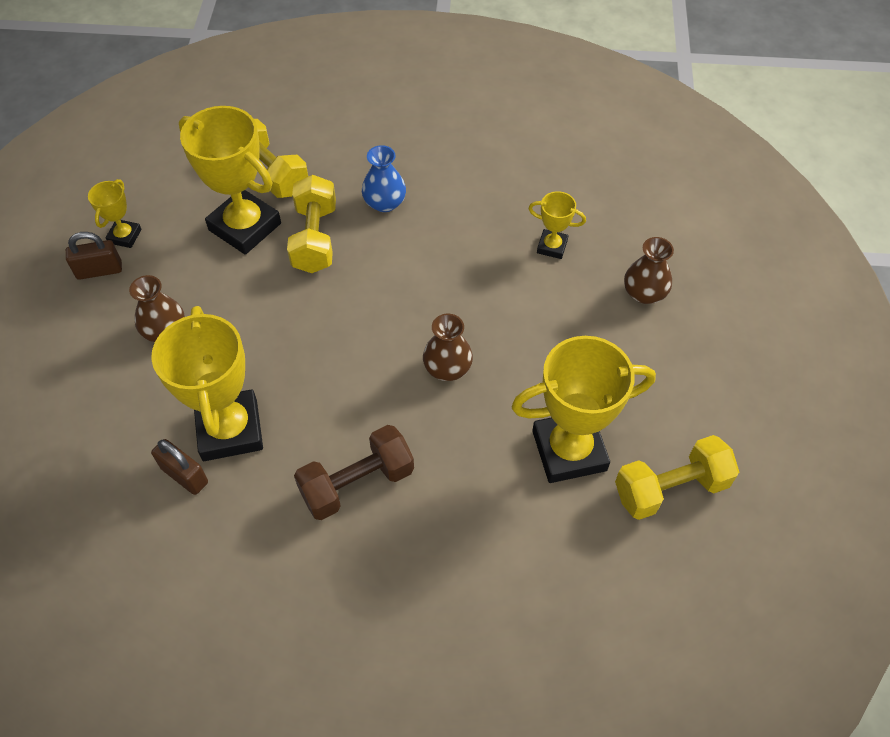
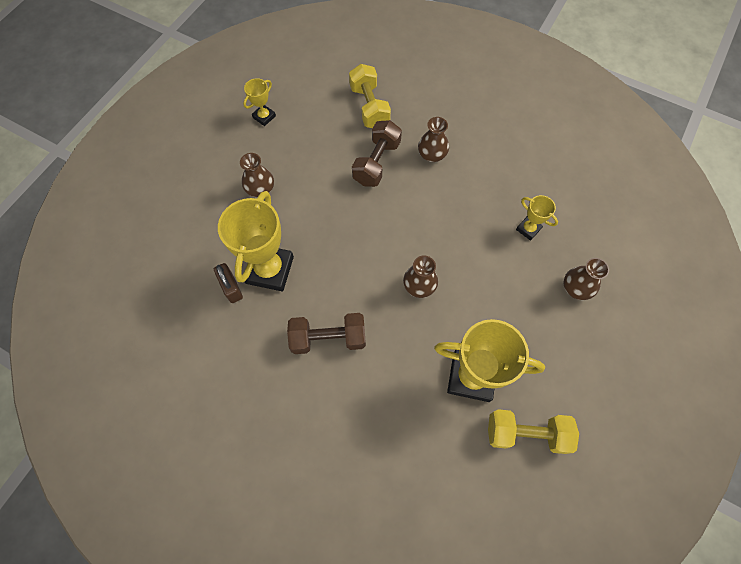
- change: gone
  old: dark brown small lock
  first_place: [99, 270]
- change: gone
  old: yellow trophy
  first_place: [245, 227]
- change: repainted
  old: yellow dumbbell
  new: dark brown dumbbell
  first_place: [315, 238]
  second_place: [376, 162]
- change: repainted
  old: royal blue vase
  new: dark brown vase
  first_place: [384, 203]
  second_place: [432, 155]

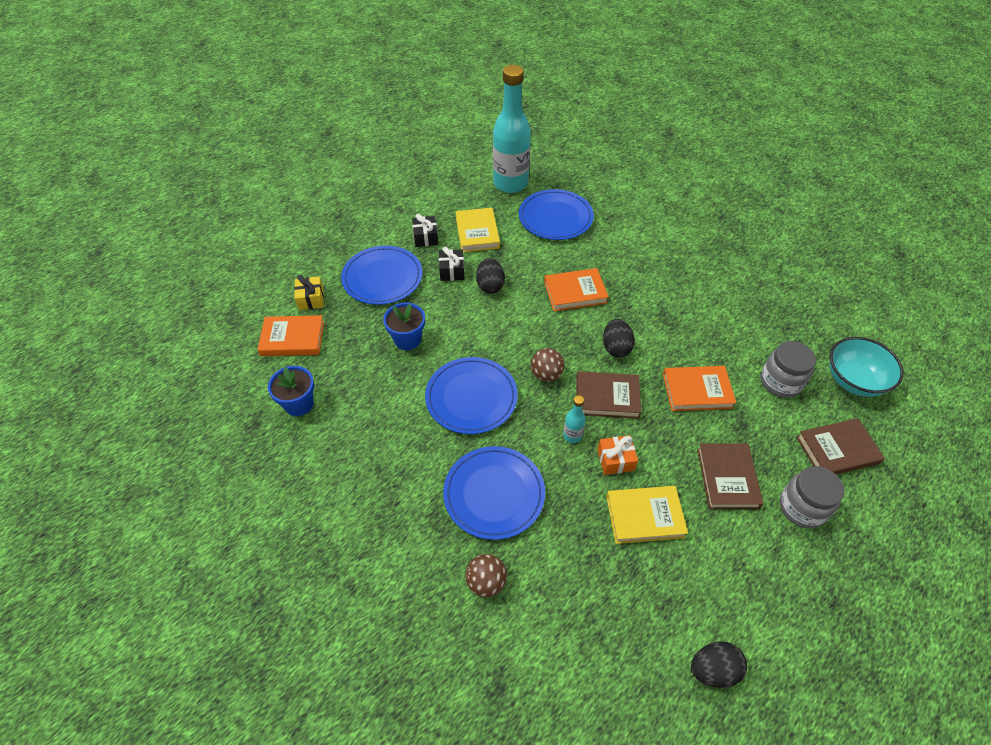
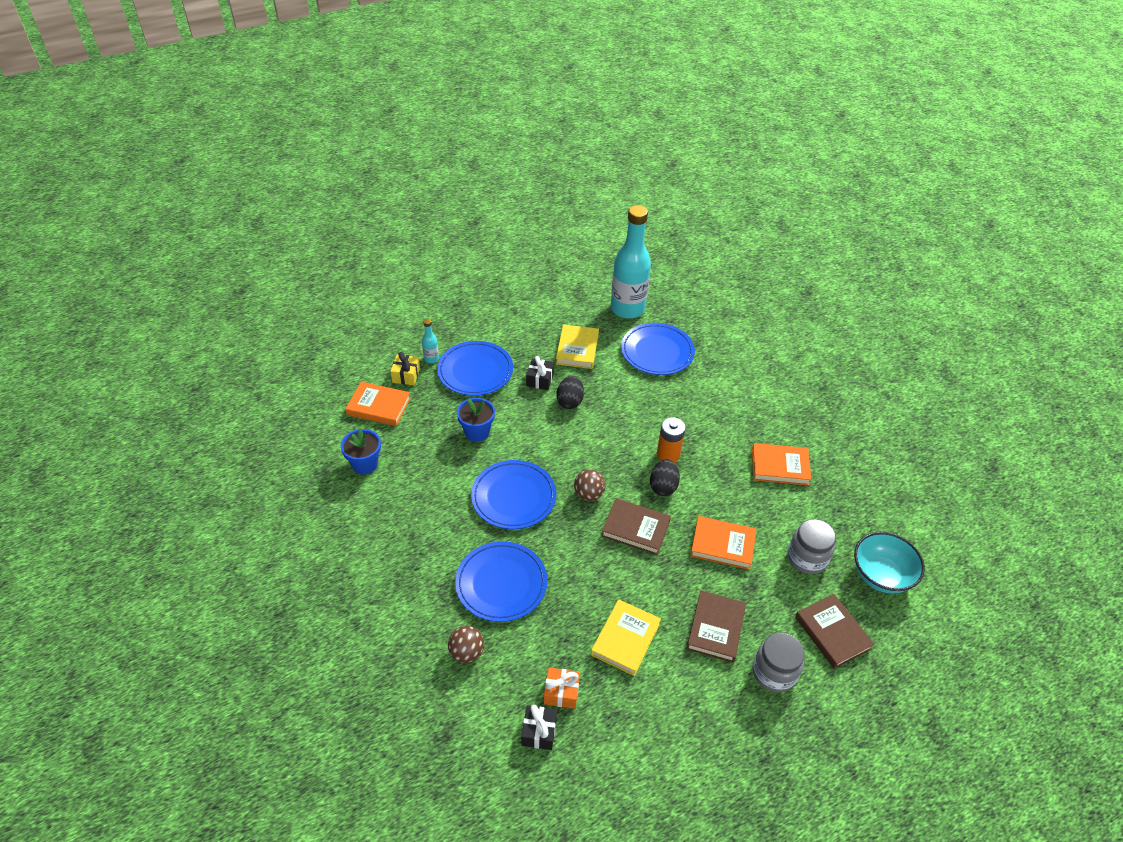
- change: gone
  old: jet-black egg
  first_place: [713, 669]
- change: new
  new: bright orange AA battery
  second_place: [668, 454]
- change: shifted
  old: jet-black wrapped gift
  first_place: [425, 237]
  second_place: [539, 732]
- change: shifted
  old: bright orange book
  first_place: [575, 292]
  second_place: [780, 467]
- change: shifted
  old: aqua bottle
  first_place: [572, 435]
  second_place: [431, 359]
- change: shifted
  old: bright orange wrapped gift
  first_place: [615, 460]
  second_place: [561, 692]
- change: rotated
  old: yellow book
  first_place: [645, 516]
  second_place: [625, 639]
  degrees: -75
- change: rotated
  old: dark brown book
  first_place: [837, 450]
  second_place: [832, 633]
  degrees: 60

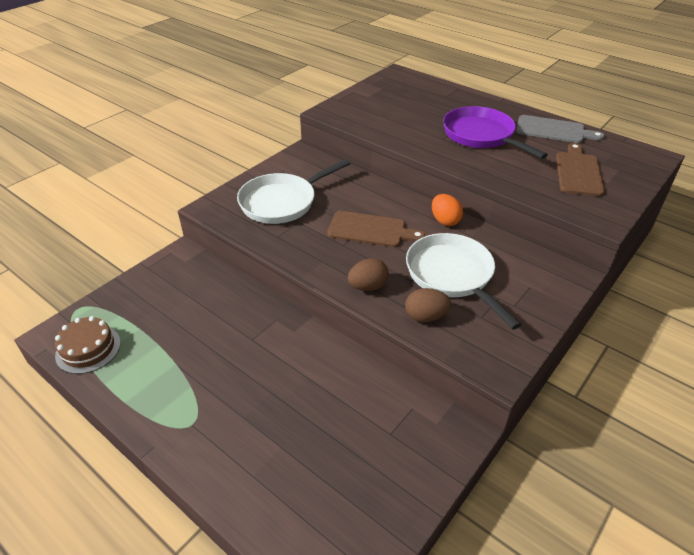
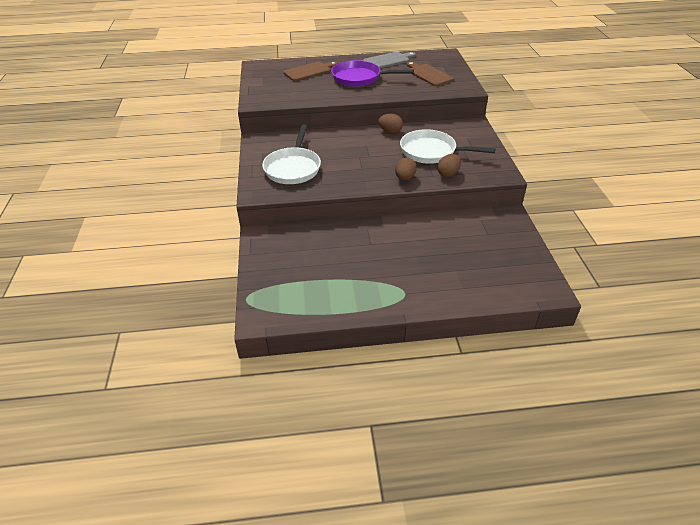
- change: gone
  old: dark brown layer cake
  first_place: [88, 349]
- change: shifted
  old: dark brown chopping board
  first_place: [370, 230]
  second_place: [309, 71]
- change: repainted
  old: bright orange egg
  new: dark brown egg
  first_place: [445, 221]
  second_place: [390, 131]

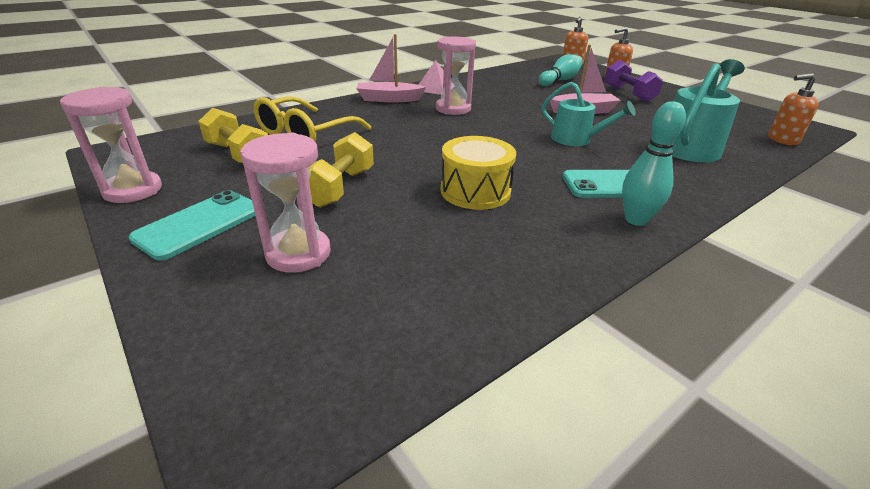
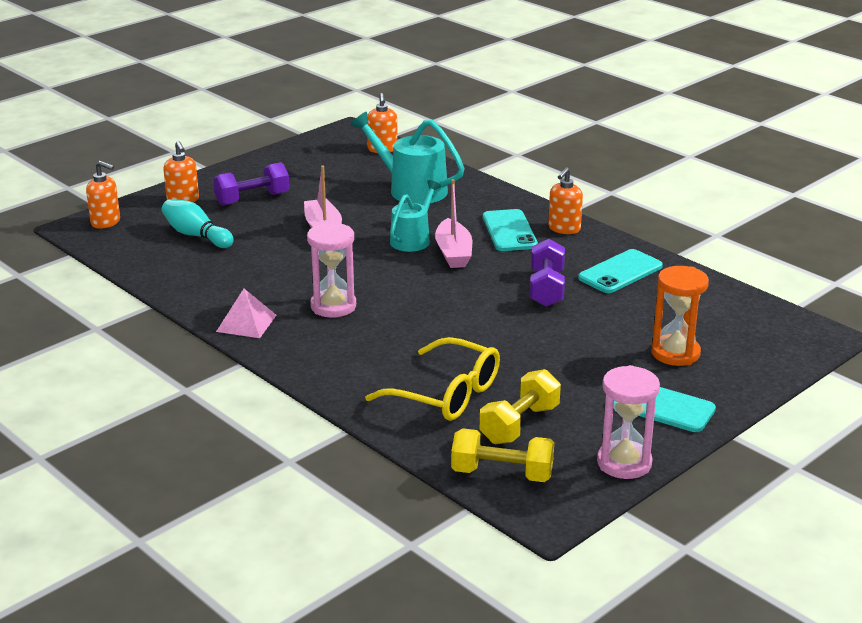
- change: new
  new: aqua mobile phone
  second_place: [620, 272]
- change: shifted
  old: yellow dumbbell
  first_place: [340, 187]
  second_place: [502, 474]
- change: shifted
  old: pink toy boat
  first_place: [389, 99]
  second_place: [453, 253]
- change: swapped
  old: yellow toy drum
  new: violet dumbbell
  first_place: [475, 191]
  second_place: [546, 289]
- change: swapped
  old: aqua bowling pin
  new: bright orange soap dispenser
  first_place: [636, 220]
  second_place: [564, 229]
- change: repainted
  old: pink sandglass
  new: bright orange sandglass
  first_place: [298, 253]
  second_place: [675, 353]

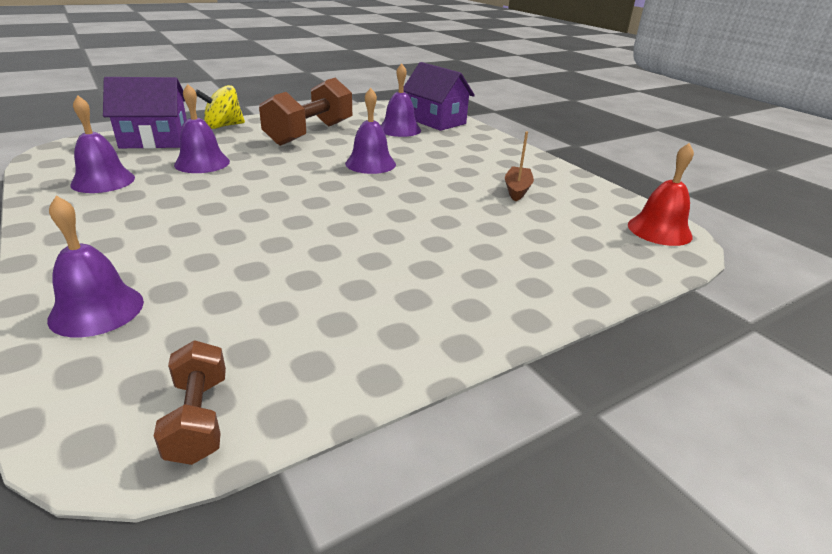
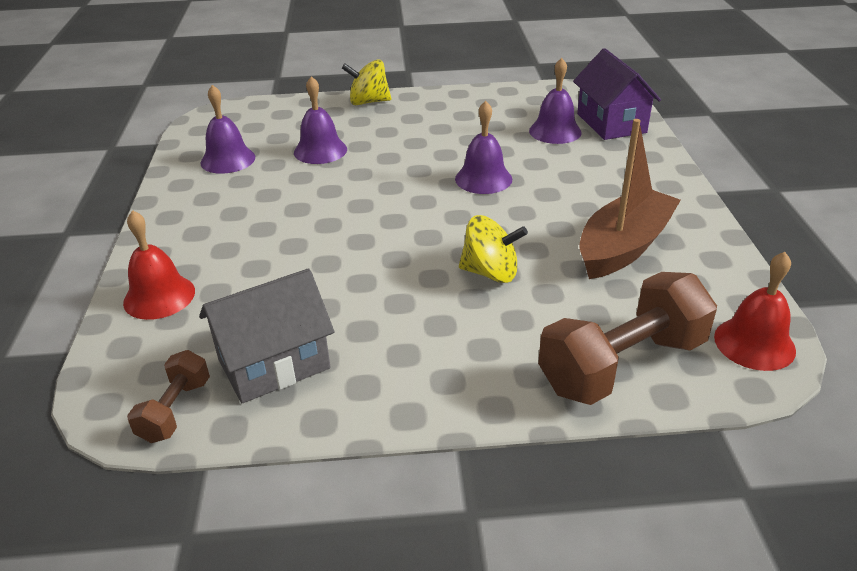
- change: gone
  old: violet cottage
  first_place: [155, 140]
- change: new
  new: gray cottage
  second_place: [274, 364]
- change: new
  new: yellow whirligig
  second_place: [490, 272]
- change: shifted
  old: dark brown dumbbell
  first_place: [310, 133]
  second_place: [622, 365]
- change: repainted
  old: violet school bell
  new: red school bell
  first_place: [96, 310]
  second_place: [159, 296]
- change: scaled
  old: dark brown toy boat
  first_place: [517, 189]
  second_place: [624, 247]
  factor: 1.96

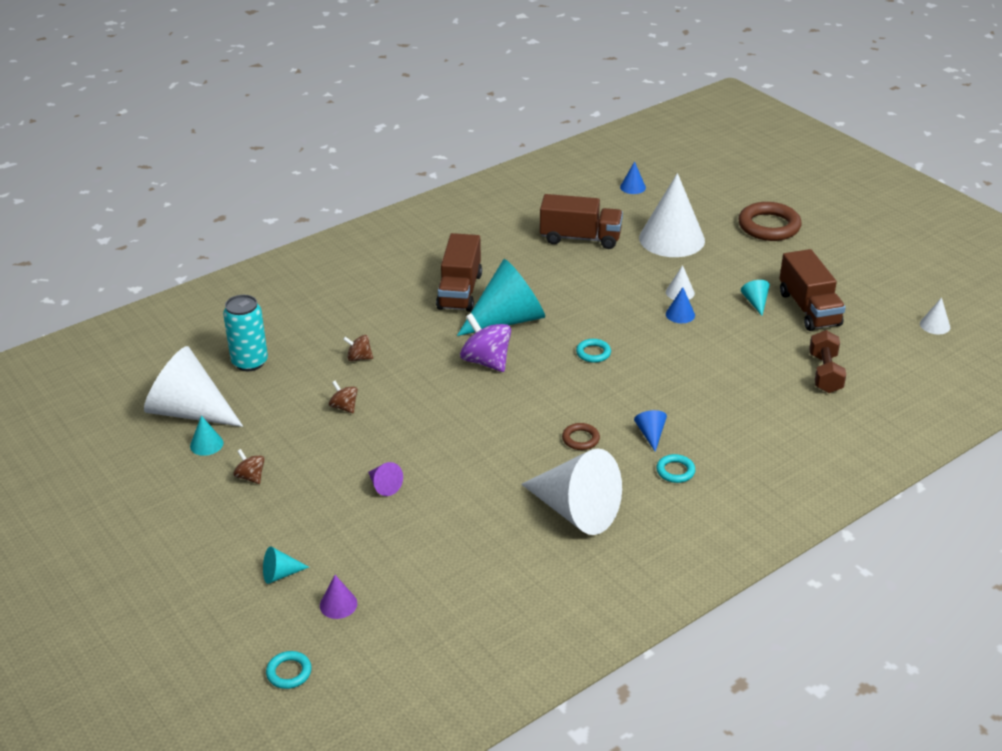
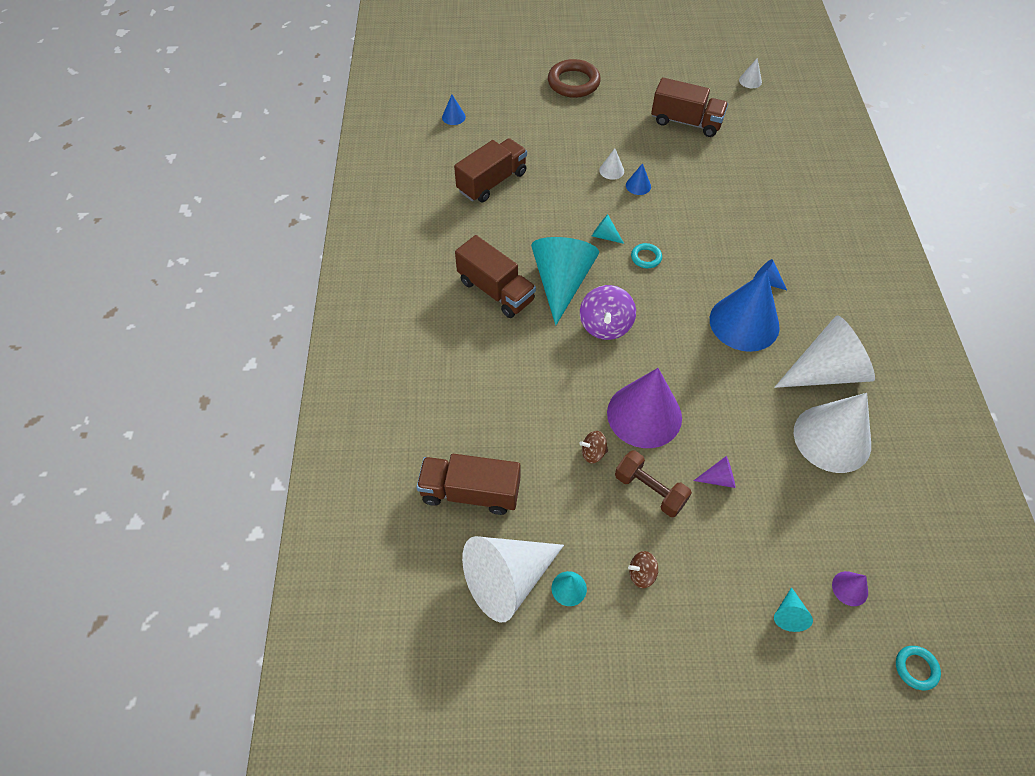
- change: gone
  old: dark brown whirligig
  first_place: [359, 358]
- change: gone
  old: aqua torus
  first_place: [675, 471]
- change: new
  new: violet cone shape
  second_place: [644, 415]
- change: shifted
  old: white cone shape
  first_place: [671, 239]
  second_place: [832, 438]
- change: shifted
  old: aqua cone shape
  first_place: [755, 302]
  second_place: [604, 236]
- change: shifted
  old: dark brown dumbbell
  first_place: [825, 373]
  second_place: [650, 490]
- change: swapped
  old: aqua tin
  new: dark brown toy truck
  first_place: [250, 362]
  second_place: [470, 492]
- change: swapped
  old: dark brown torus
  new: royal blue cone shape
  first_place: [580, 439]
  second_place: [744, 323]
- change: rotated
  old: violet whirligig
  first_place: [486, 361]
  second_place: [605, 325]
  degrees: -75

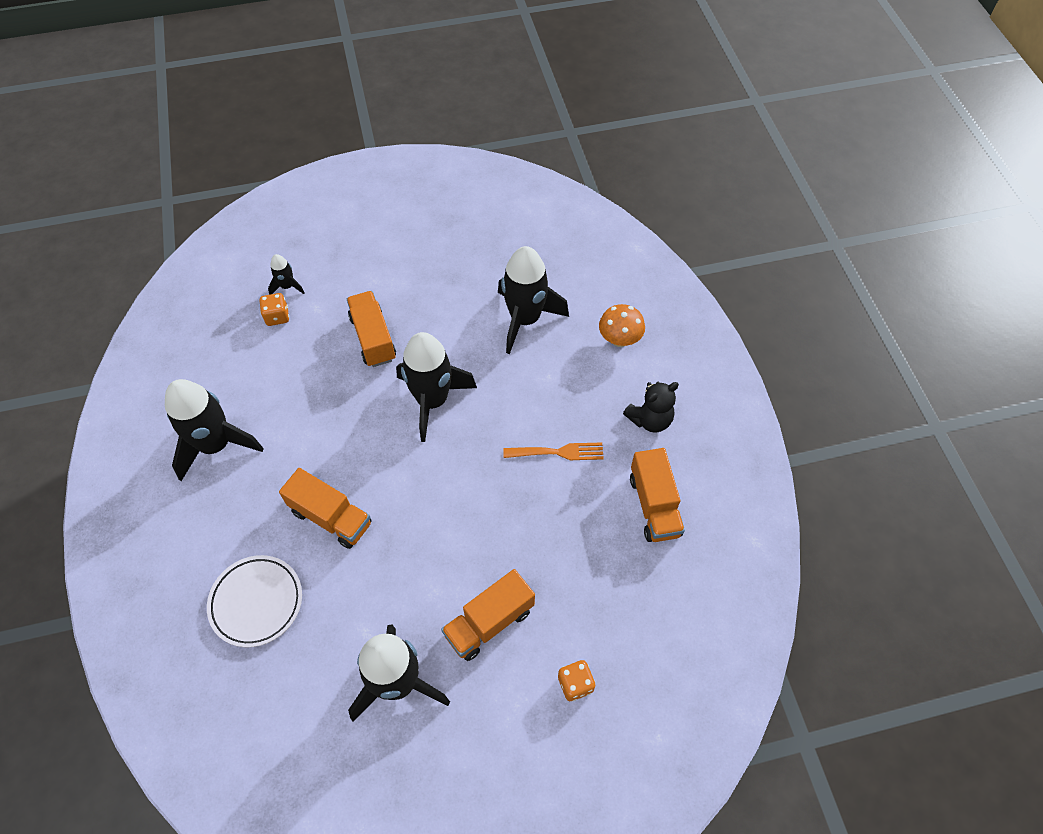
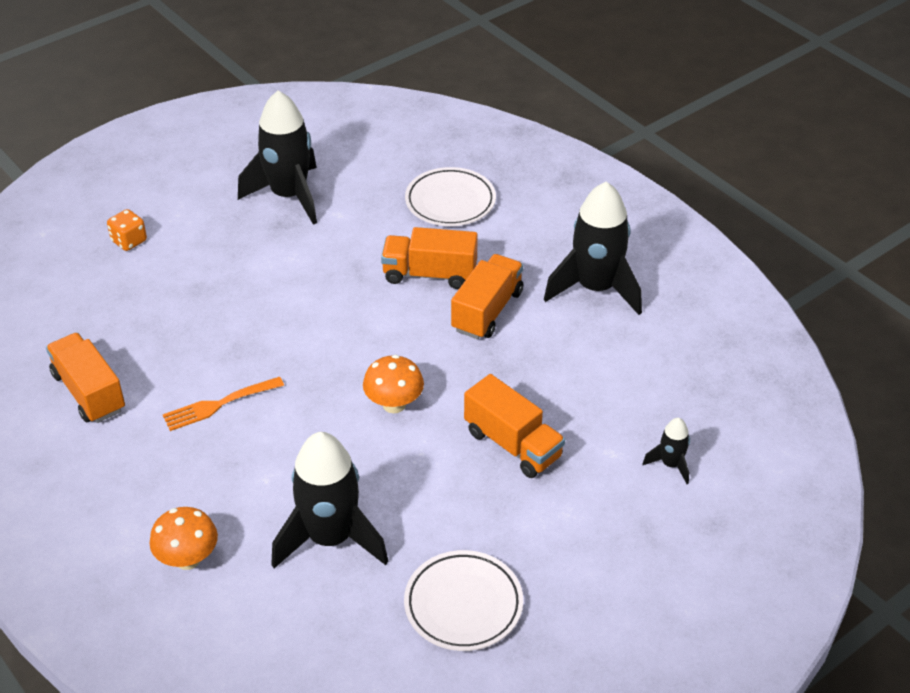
- change: gone
  old: bright orange die
  first_place: [277, 317]
- change: gone
  old: jet-black teddy bear
  first_place: [650, 419]
- change: new
  new: white flat dish
  second_place: [463, 605]
- change: shifted
  old: bright orange toy truck
  first_place: [489, 622]
  second_place: [487, 311]
- change: swapped
  old: jet-black rocket
  new: bright orange toadstool
  first_place: [432, 401]
  second_place: [394, 404]

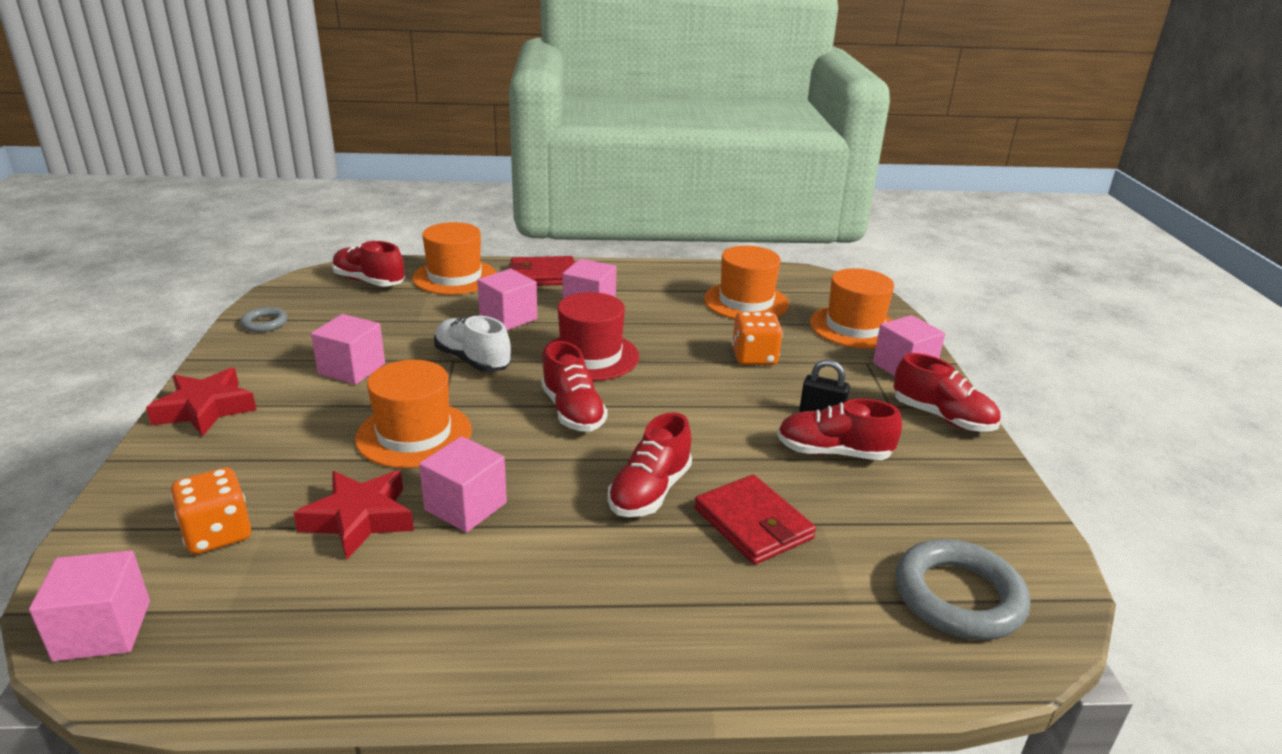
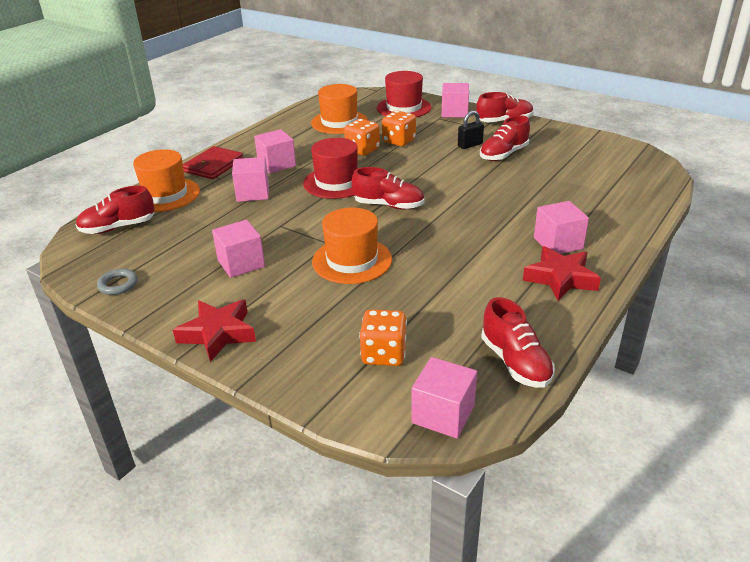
- change: gone
  old: white lace-up shoe
  first_place: [472, 360]
- change: gone
  old: red card wallet
  first_place: [753, 523]
- change: gone
  old: gray torus
  first_place: [958, 596]
- change: new
  new: bright orange die
  second_place: [362, 150]
- change: shifted
  old: red star
  first_place: [359, 519]
  second_place: [560, 278]
- change: shifted
  old: pink cube
  first_place: [465, 506]
  second_place: [558, 243]
- change: shifted
  old: red lace-up shoe
  first_place: [650, 492]
  second_place: [515, 362]
- change: repainted
  old: bright orange tall hat
  new: red tall hat
  first_place: [854, 327]
  second_place: [404, 108]

